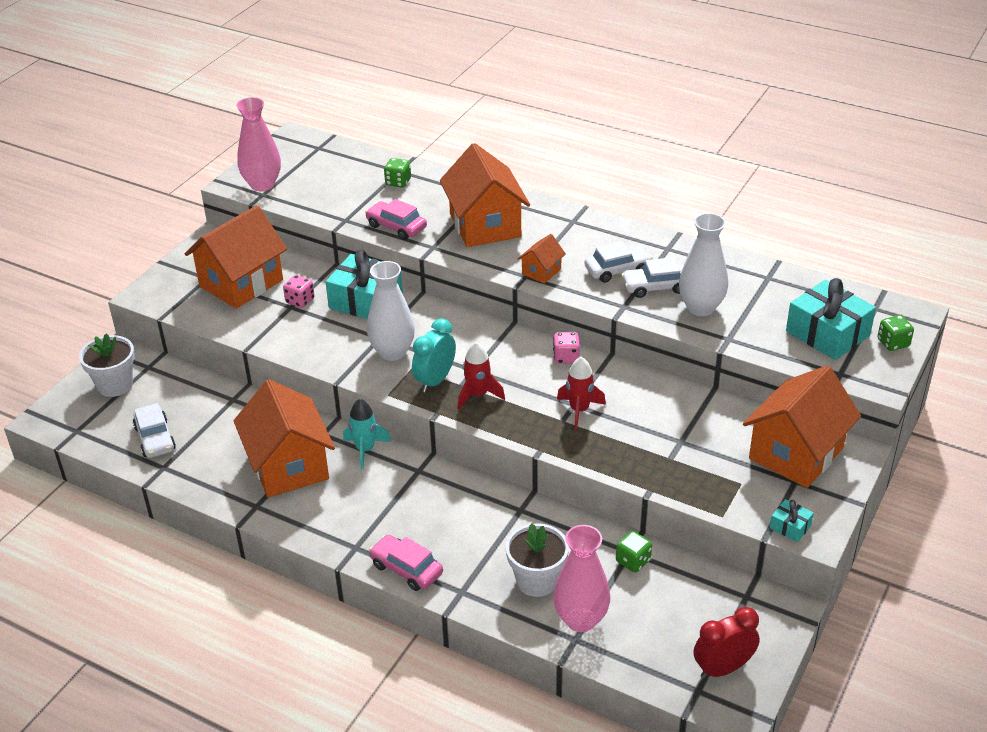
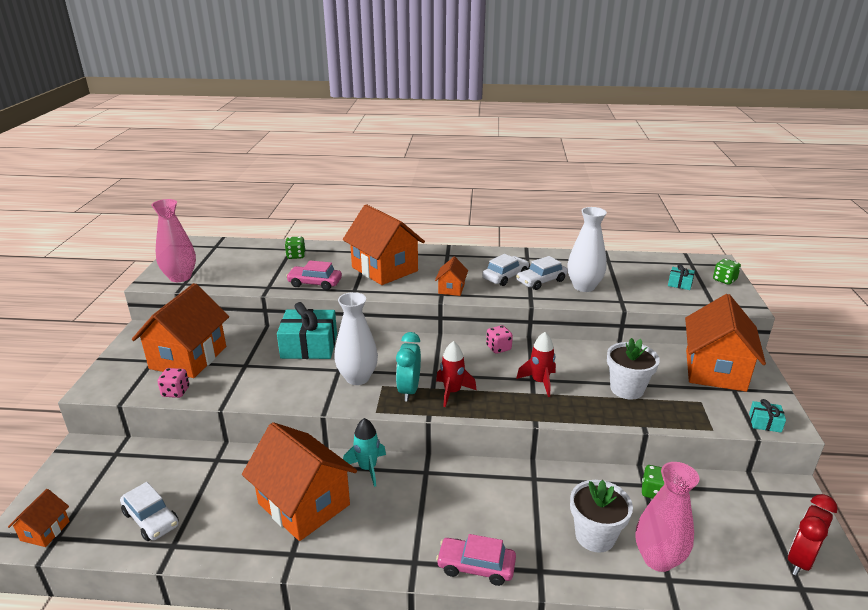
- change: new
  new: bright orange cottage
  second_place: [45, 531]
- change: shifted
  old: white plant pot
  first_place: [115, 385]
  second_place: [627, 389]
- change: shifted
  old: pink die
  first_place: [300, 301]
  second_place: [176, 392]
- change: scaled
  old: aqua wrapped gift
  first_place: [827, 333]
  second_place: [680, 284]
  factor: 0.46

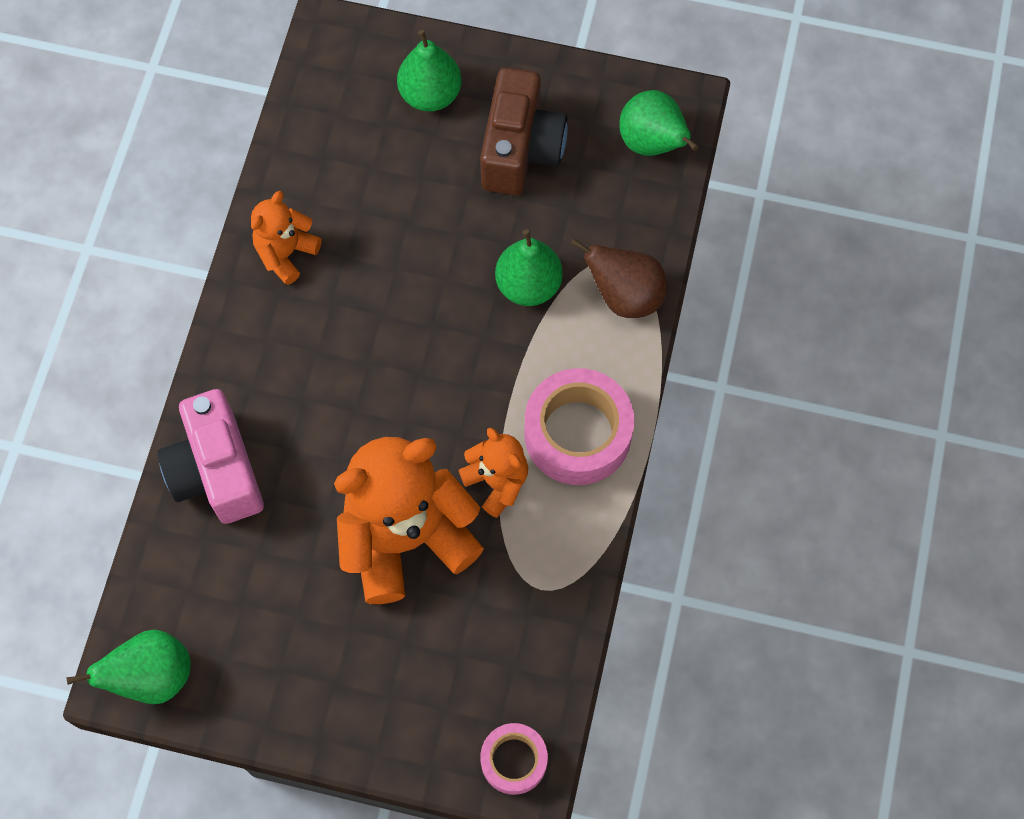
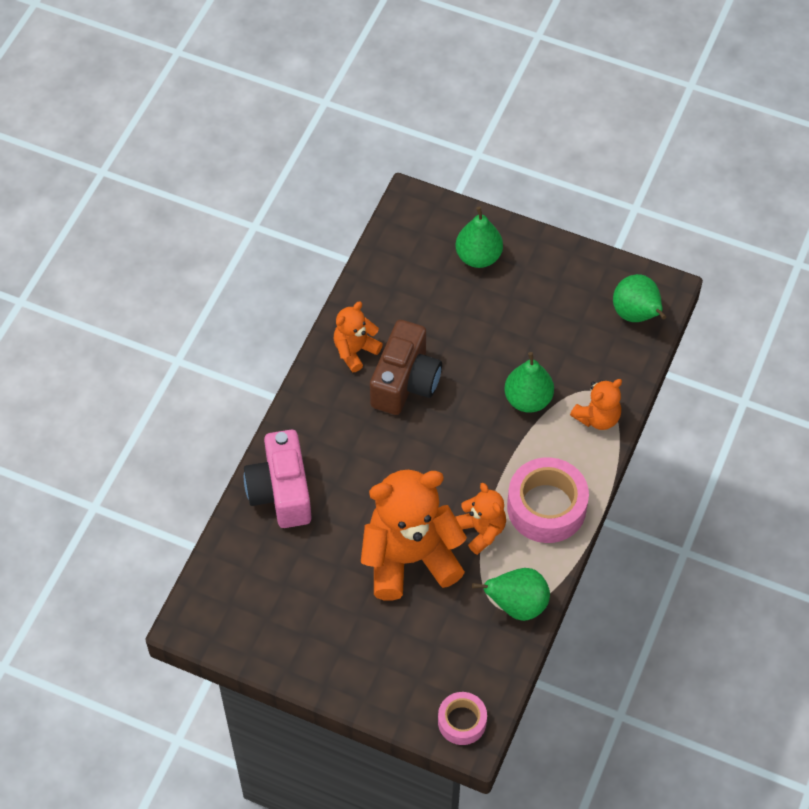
- change: shifted
  old: leaf-green toy pear
  first_place: [152, 676]
  second_place: [517, 605]
- change: shifted
  old: dark brown camera
  first_place: [520, 149]
  second_place: [405, 382]
- change: swapped
  old: dark brown toy pear
  new: bright orange teddy bear
  first_place: [624, 296]
  second_place: [597, 417]

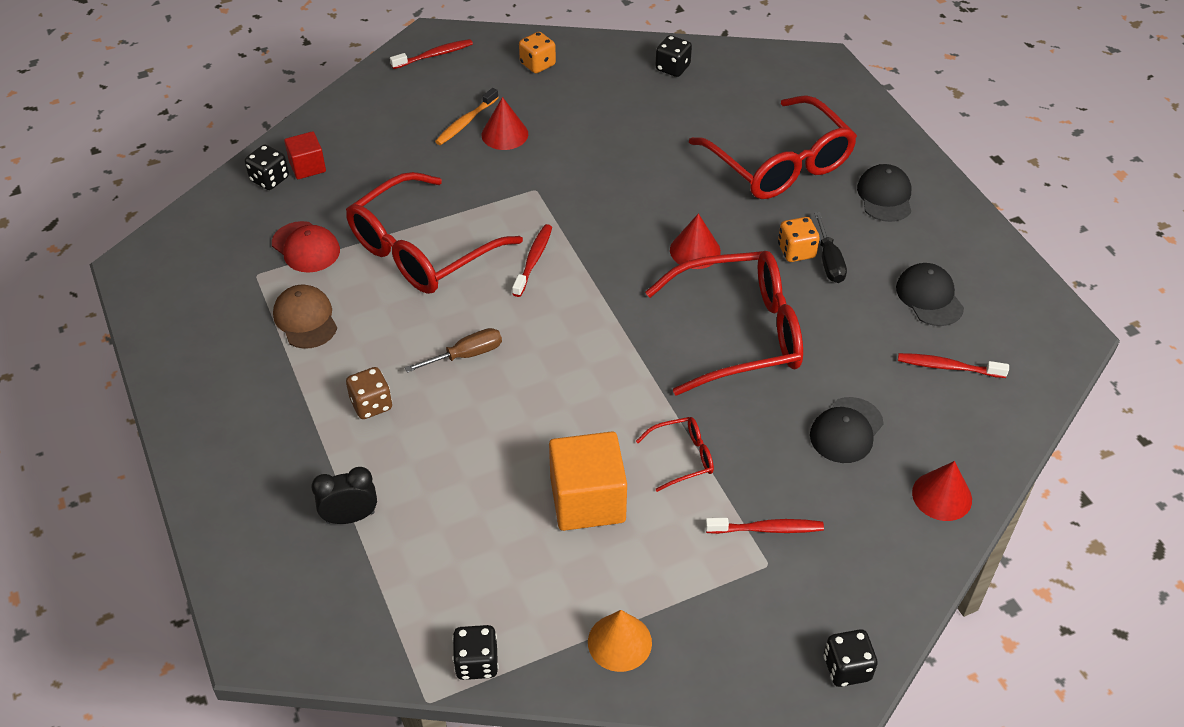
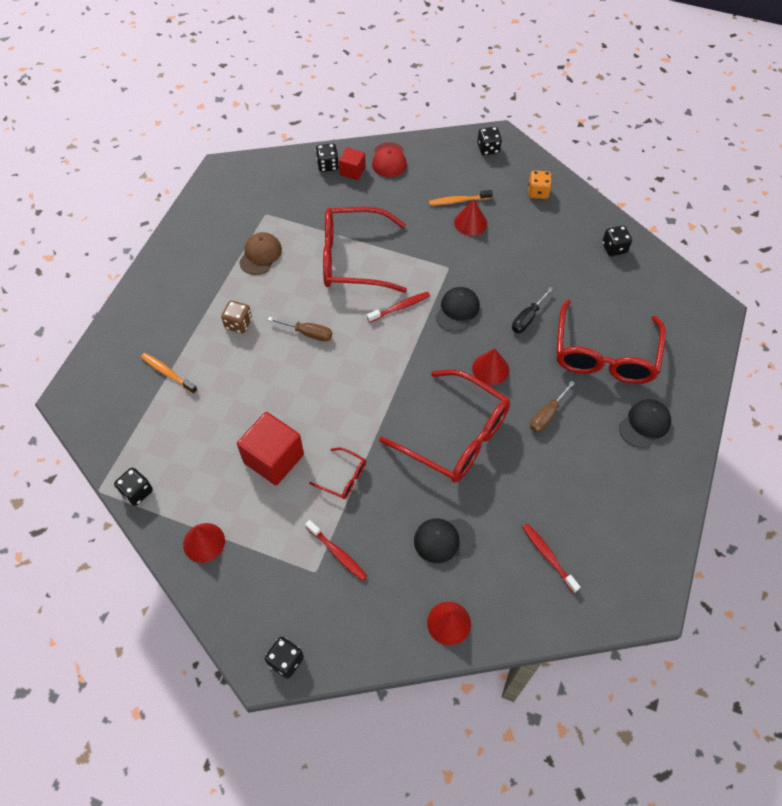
- change: shifted
  old: red cap
  first_place: [306, 247]
  second_place: [389, 160]
- change: shifted
  old: jet-black flat screwdriver
  first_place: [829, 261]
  second_place: [527, 318]
- change: shifted
  old: jet-black cap
  first_place: [929, 297]
  second_place: [457, 310]
- change: swapped
  old: jet-black bedside clock
  new: bright orange dental brush
  first_place: [350, 517]
  second_place: [168, 373]
- change: swapped
  old: red dental brush
  new: jet-black die
  first_place: [434, 55]
  second_place: [488, 149]
- change: swapped
  old: bright orange die
  new: dark brown flat screwdriver
  first_place: [796, 251]
  second_place: [547, 415]
- change: repainted
  old: bright orange cube
  new: red cube
  first_place: [587, 500]
  second_place: [274, 458]
- change: repainted
  old: bright orange cone shape
  new: red cone shape
  first_place: [619, 642]
  second_place: [204, 542]

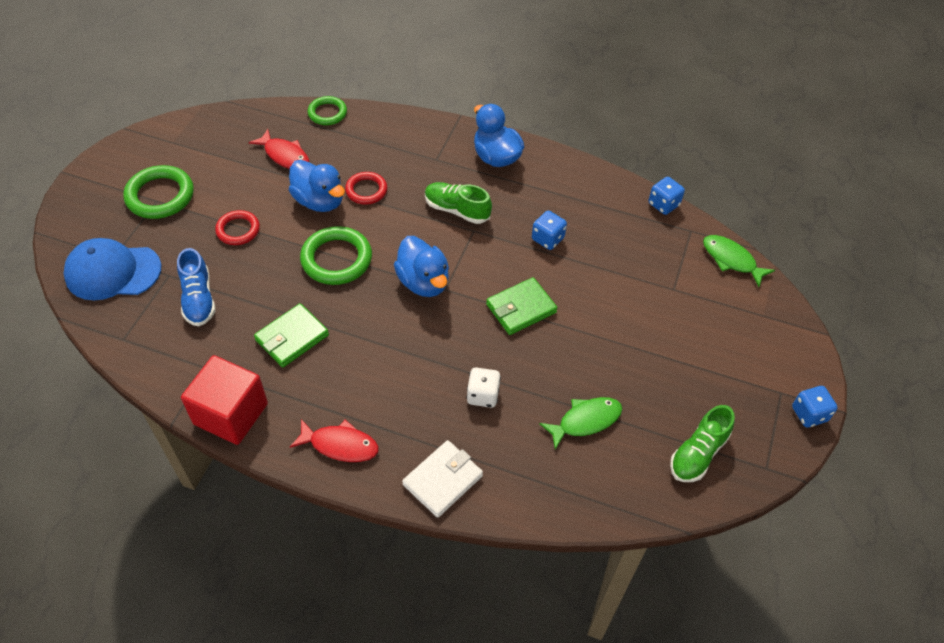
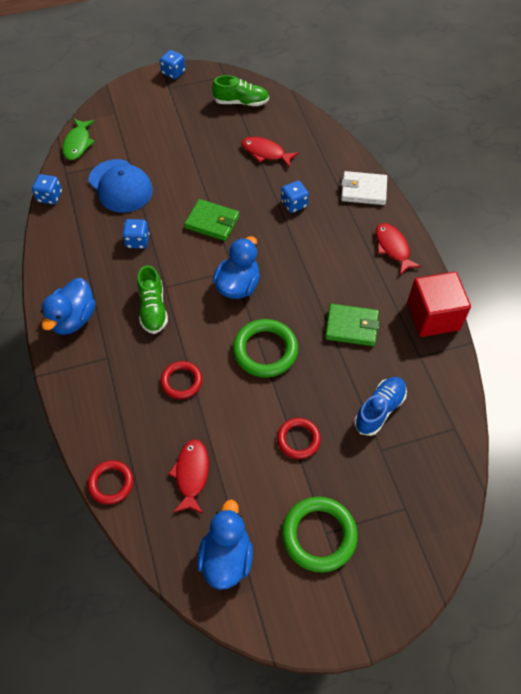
- change: shifted
  old: royal blue cap
  first_place: [113, 272]
  second_place: [120, 186]
- change: shifted
  old: royal blue toy duck
  first_place: [319, 201]
  second_place: [226, 557]
- change: repainted
  old: leaf-green torus
  new: red torus
  first_place: [327, 113]
  second_place: [111, 483]
- change: repainted
  old: white die
  new: royal blue die
  first_place: [483, 395]
  second_place: [294, 204]
- change: repainted
  old: leaf-green fish figure
  new: red fish figure
  first_place: [585, 421]
  second_place: [265, 153]

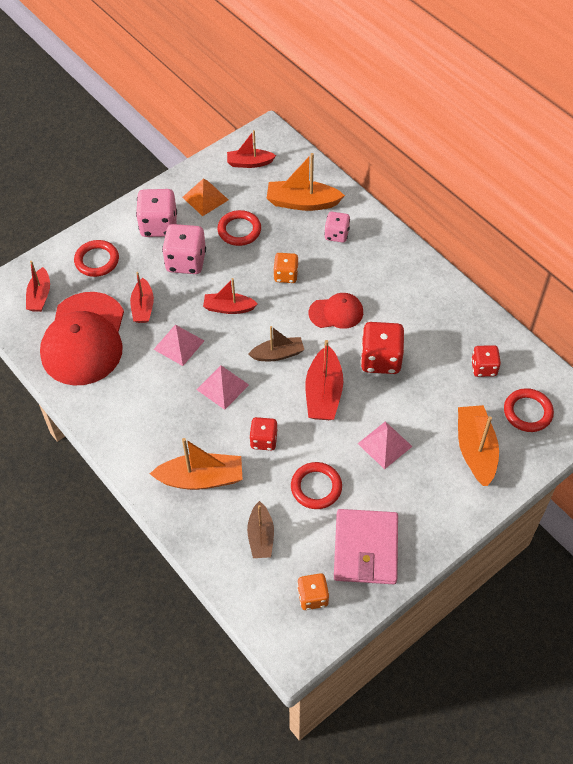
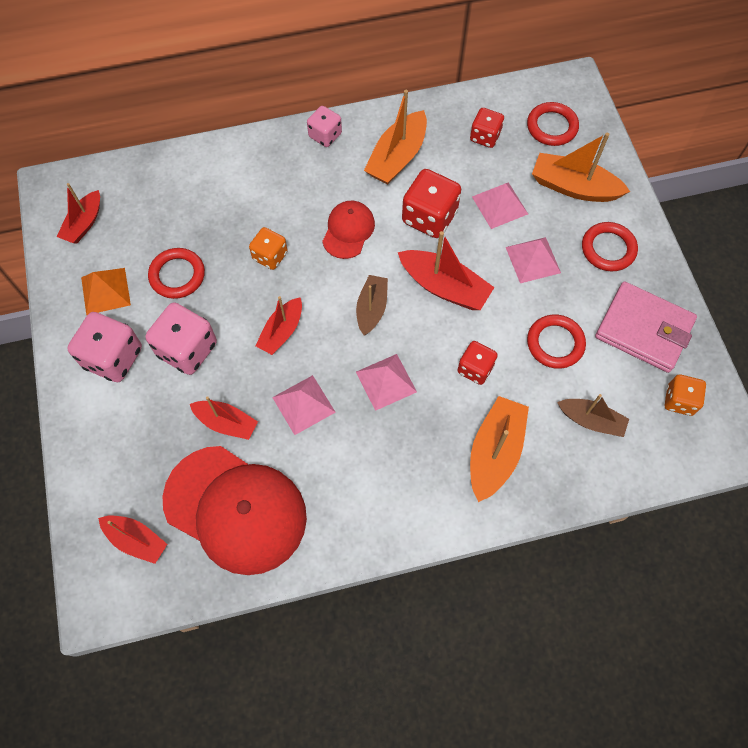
- change: new
  new: pink pyramid
  second_place: [500, 205]
- change: shifted
  old: red torus
  first_place: [97, 260]
  second_place: [608, 249]
- change: shifted
  old: bright orange toy boat
  first_place: [302, 202]
  second_place: [397, 157]
- change: shifted
  old: pink die
  first_place: [336, 234]
  second_place: [325, 135]

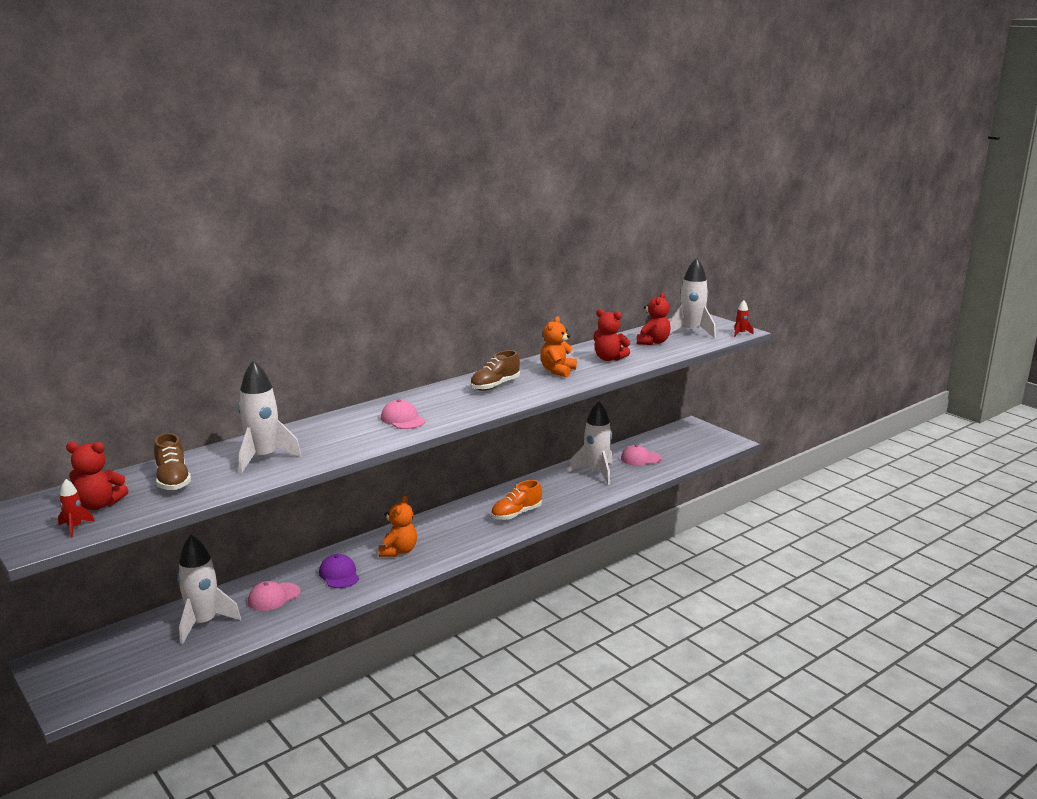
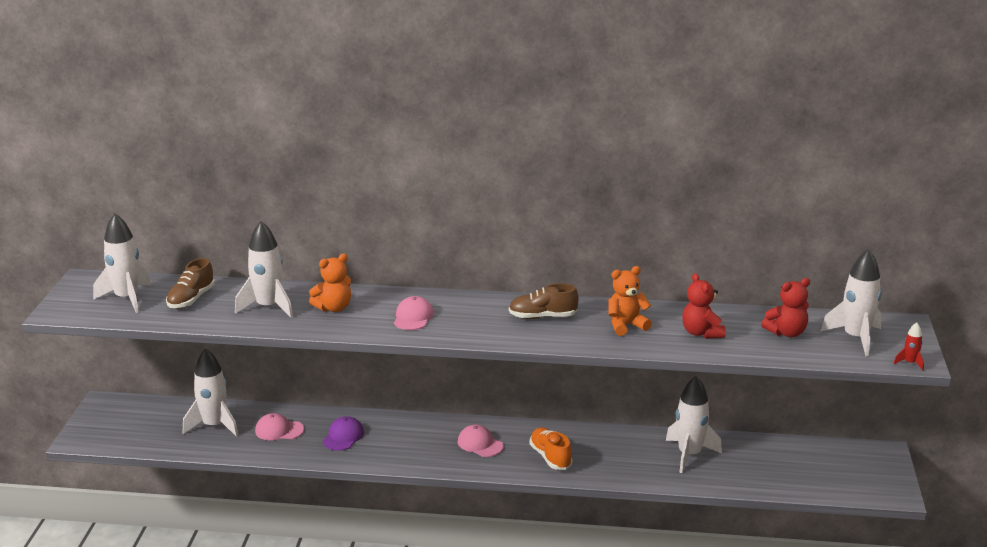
- change: gone
  old: red rocket
  first_place: [75, 527]
- change: shifted
  old: bright orange teddy bear
  first_place: [398, 551]
  second_place: [333, 308]
- change: shifted
  old: pink cap
  first_place: [640, 458]
  second_place: [480, 444]
- change: swapped
  old: red teddy bear
  new: white rocket
  first_place: [99, 505]
  second_place: [127, 298]
- change: rotated
  old: bright orange lace-up shoe
  first_place: [516, 514]
  second_place: [550, 457]
  degrees: 60

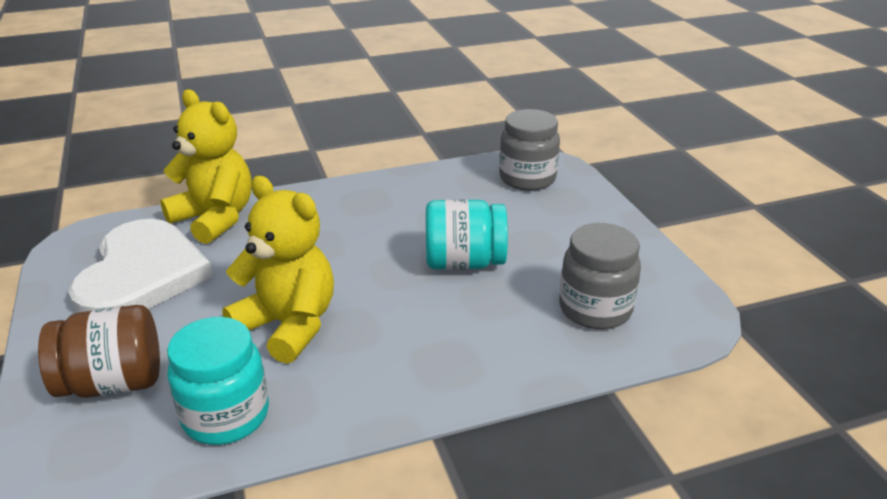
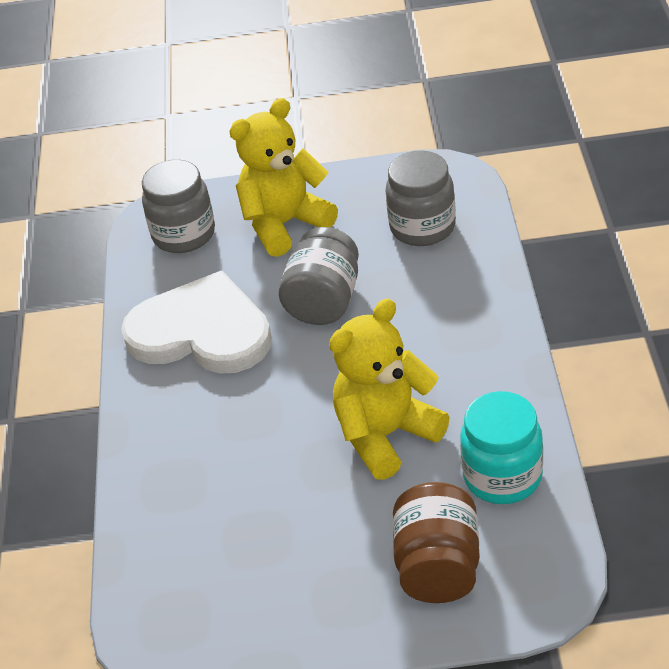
- change: shifted
  old: white heart shape
  first_place: [142, 274]
  second_place: [201, 332]
- change: shifted
  old: yellow teddy bear
  first_place: [215, 218]
  second_place: [285, 224]
- change: repainted
  old: aqua preserve jar
  new: gray preserve jar
  first_place: [464, 263]
  second_place: [324, 301]

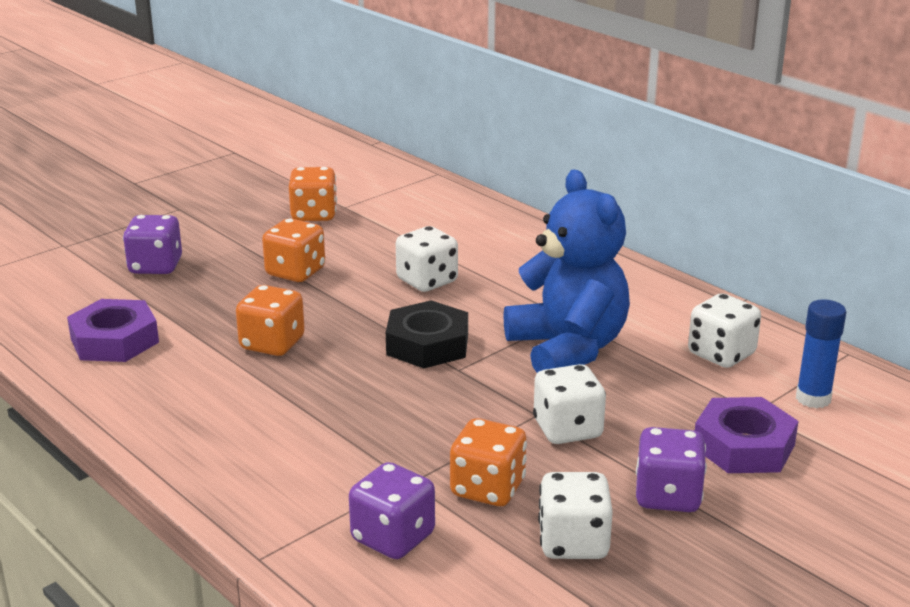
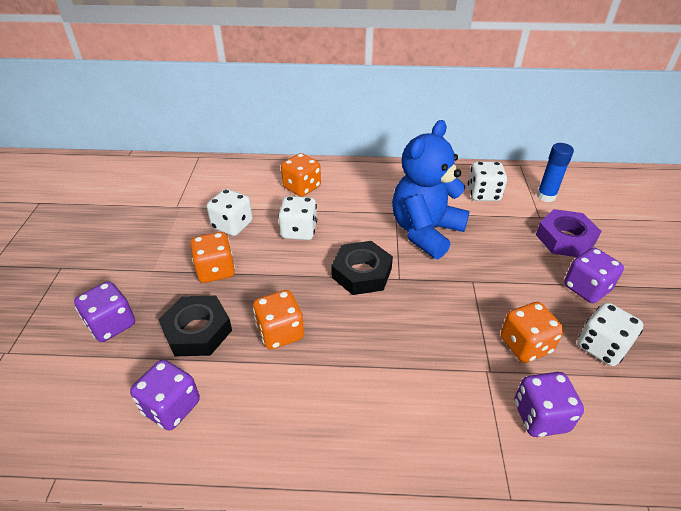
- change: new
  new: jet-black hex nut
  second_place: [197, 331]
- change: shifted
  old: bright orange die
  first_place: [314, 215]
  second_place: [302, 187]
- change: shifted
  old: white die
  first_place: [567, 429]
  second_place: [232, 225]
- change: swapped
  old: violet hex nut
  new: violet die
  first_place: [114, 340]
  second_place: [171, 407]
- change: rotated
  old: royal blue teddy bear
  first_place: [568, 349]
  second_place: [425, 231]
  degrees: -75

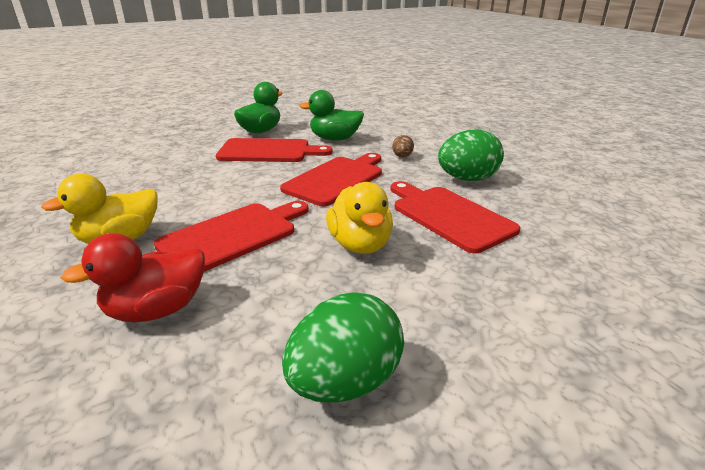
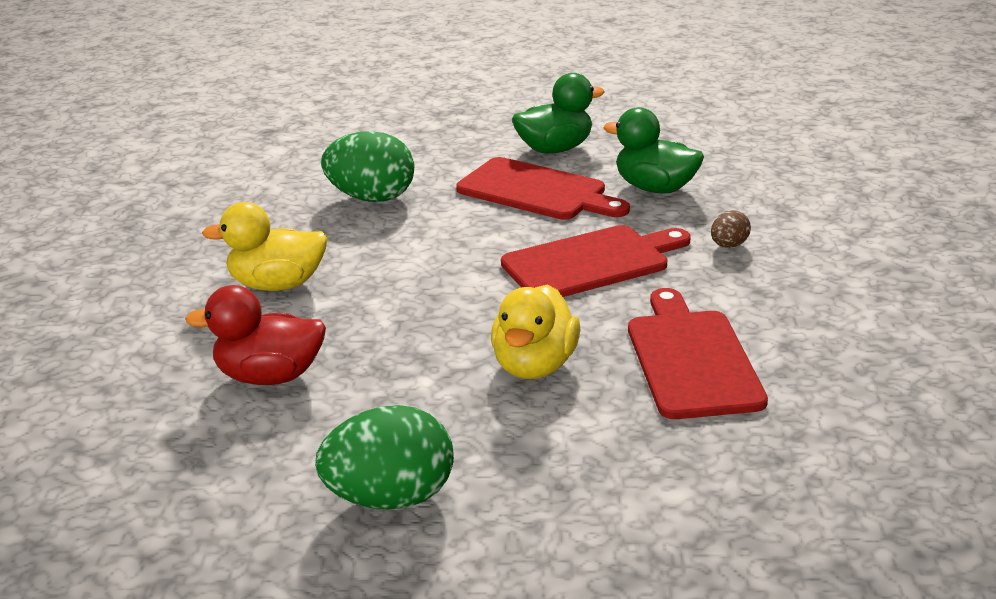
- change: gone
  old: red chopping board
  first_place: [233, 236]
- change: shifted
  old: leaf-green egg
  first_place: [467, 179]
  second_place: [371, 198]

